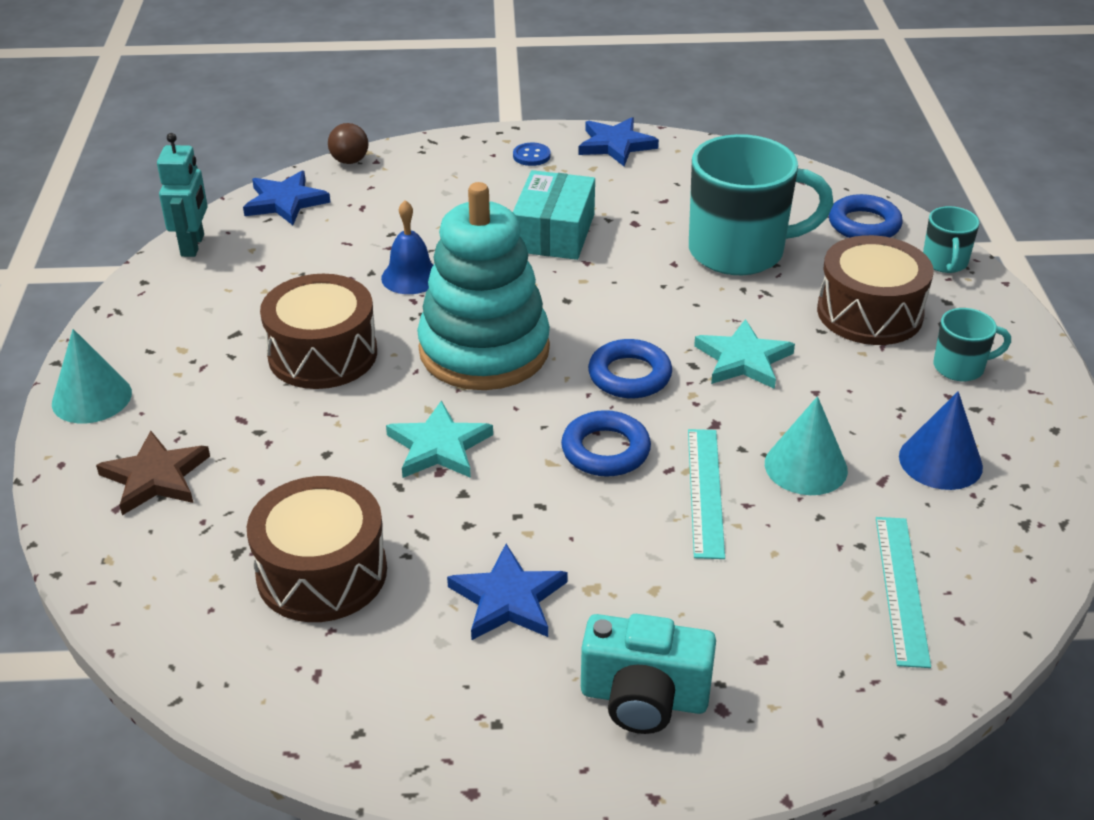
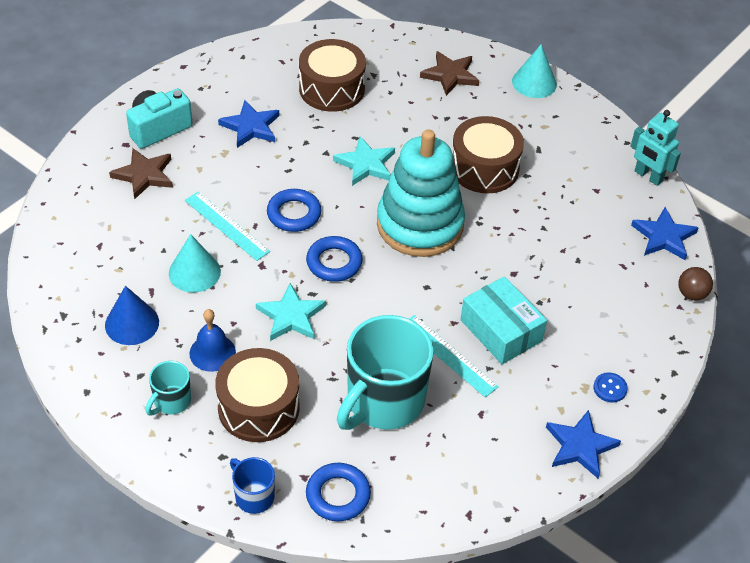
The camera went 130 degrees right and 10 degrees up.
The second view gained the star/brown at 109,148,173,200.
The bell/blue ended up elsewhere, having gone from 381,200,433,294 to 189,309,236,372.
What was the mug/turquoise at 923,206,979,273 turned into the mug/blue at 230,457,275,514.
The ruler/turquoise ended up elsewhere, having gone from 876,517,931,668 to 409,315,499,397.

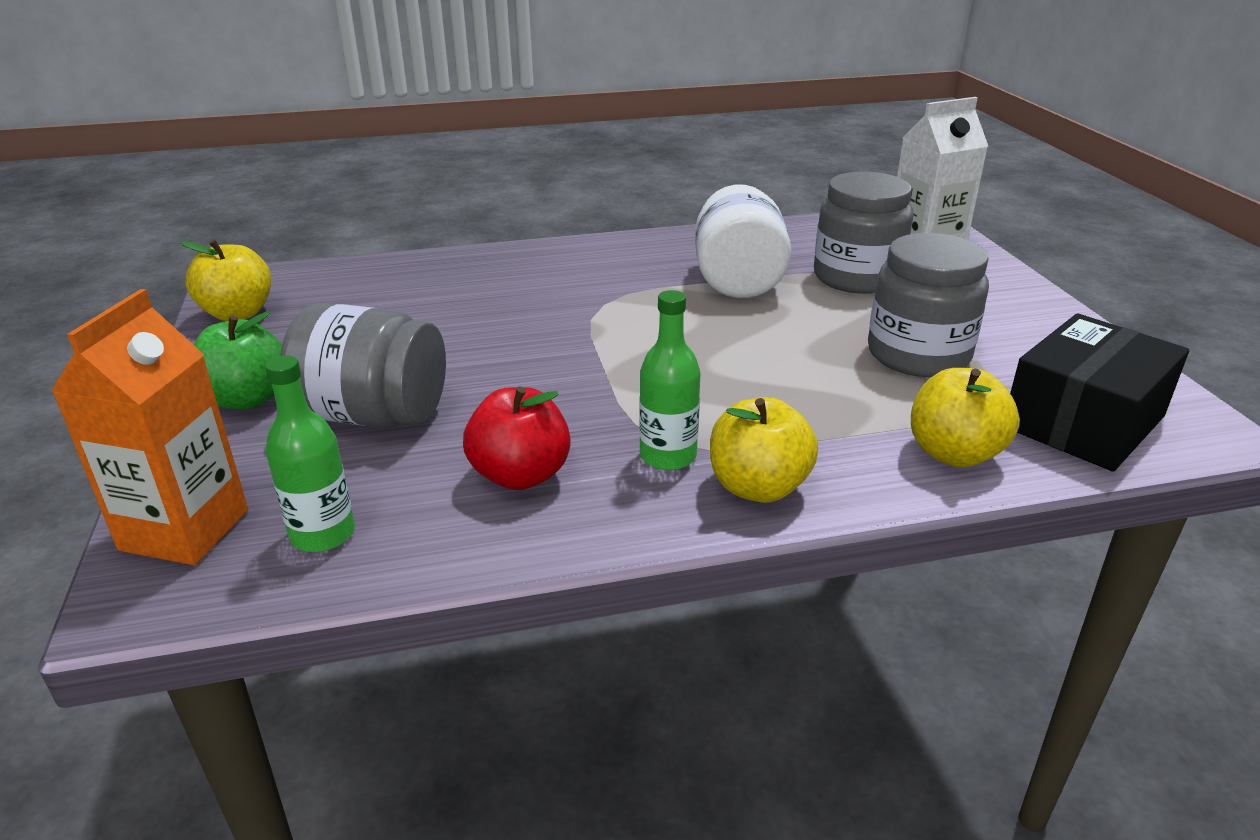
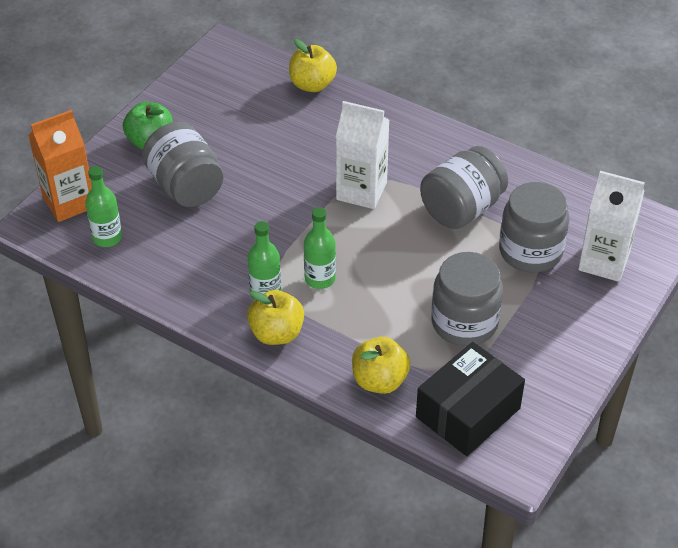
The camera went 45 degrees right and 15 degrees up.
The apple/yellow ended up elsewhere, having gone from 181,240,271,321 to 289,39,337,92.
The second view gained the bottle/green at 304,207,336,289.
The second view gained the carton/white at 336,101,389,209.
The box/black at 1010,313,1189,472 ended up facing another way, 45 degrees counterclockwise from before.
What was the jar/white at 695,184,791,298 turned into the jar/grey at 420,146,508,229.
The second view lost the apple/red at 463,386,571,490.

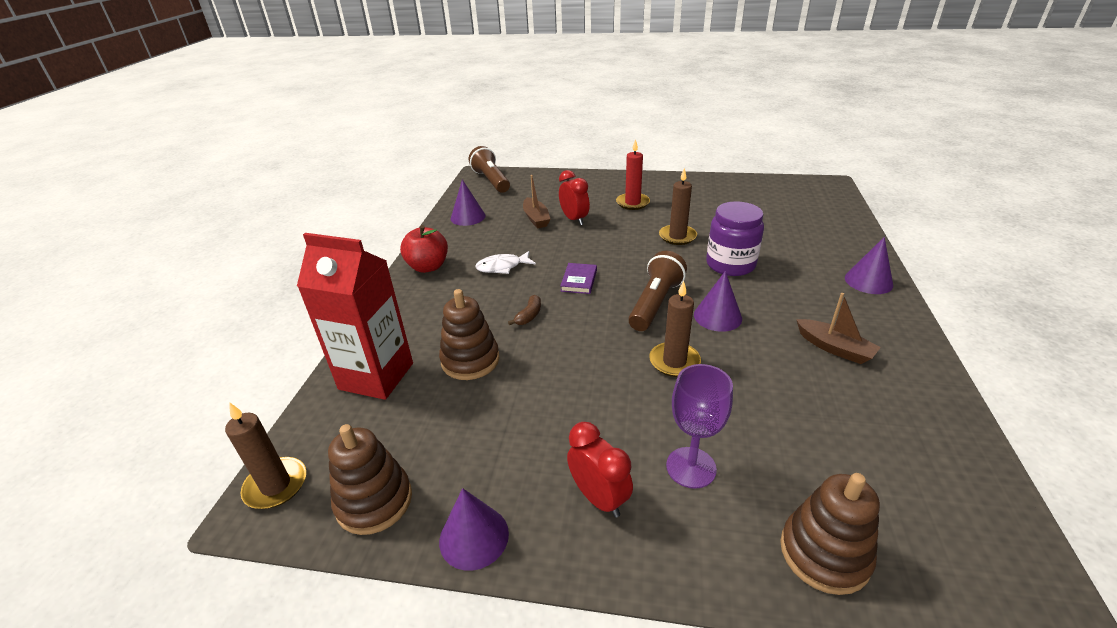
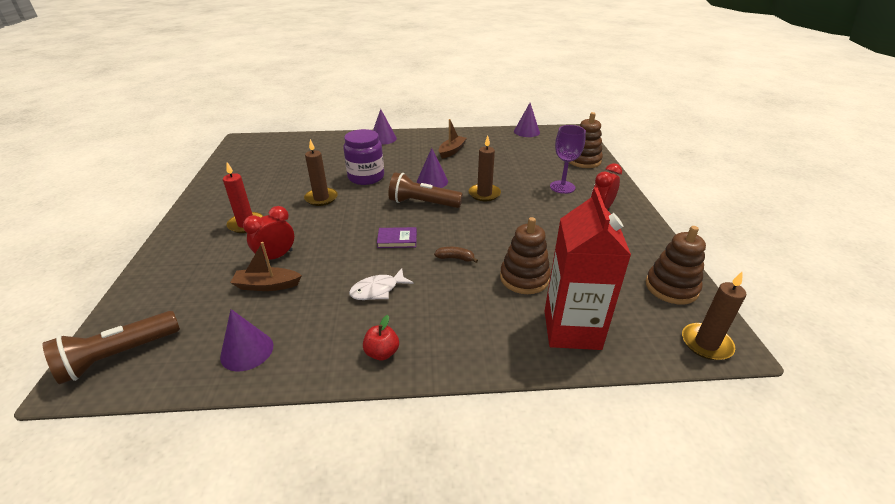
The camera went 105 degrees left and 0 degrees up.
The boat/brown at 523,175,550,228 ended up facing another way, 150 degrees counterclockwise from before.
The fish/white at 475,251,536,274 ended up facing another way, 90 degrees clockwise from before.
The size of the apple/red at 400,225,448,273 changed by a factor of 0.62.
The cone/purple ended up elsewhere, having gone from 439,488,509,571 to 514,103,540,137.

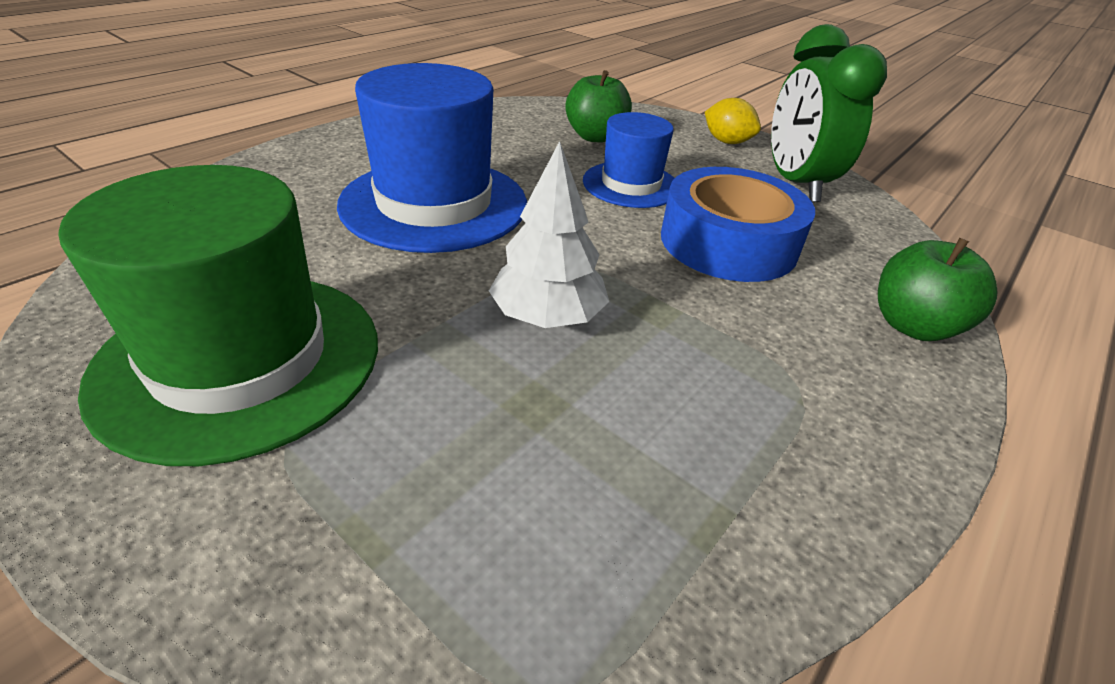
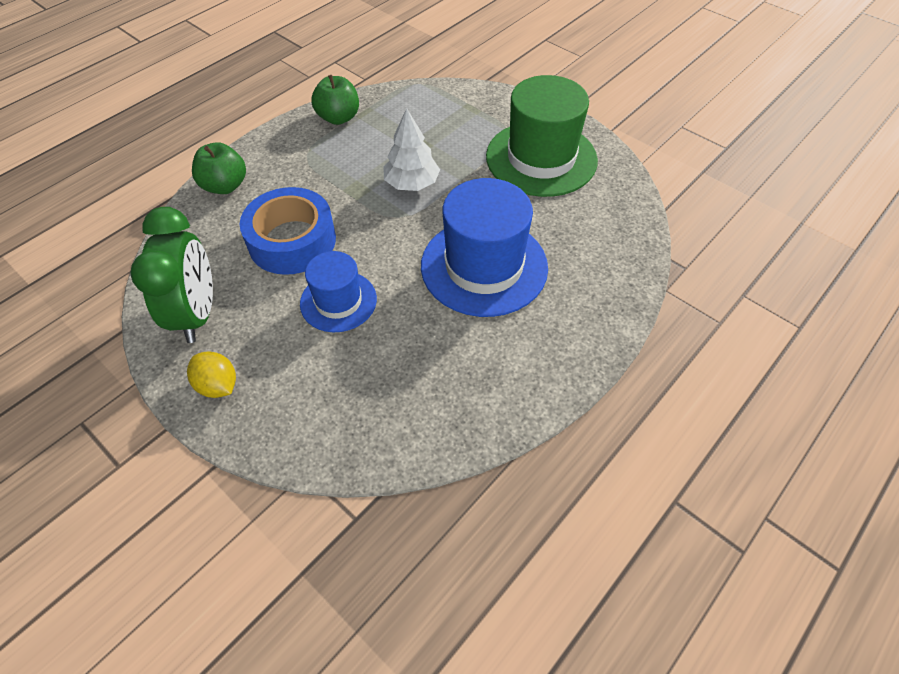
The camera went 175 degrees left and 15 degrees up.
The apple/green ended up elsewhere, having gone from 565,70,632,143 to 311,75,359,125.

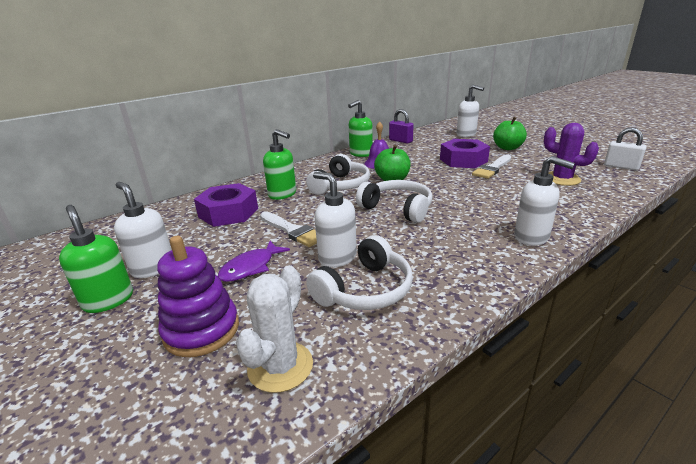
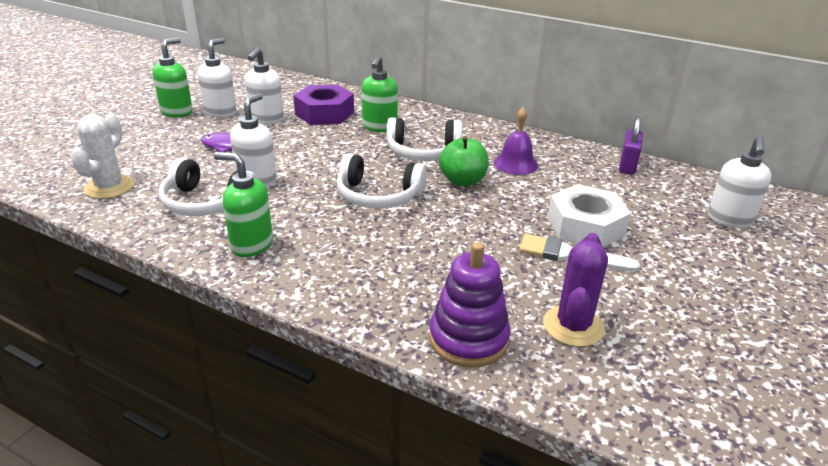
The camera went 65 degrees right and 5 degrees up.
The cactus/white at 236,265,313,393 ended up facing another way, 75 degrees counterclockwise from before.
The soap dispenser/green ended up elsewhere, having gone from 348,100,373,157 to 214,152,273,257.
The soap dispenser/white ended up elsewhere, having gone from 514,156,575,246 to 245,47,284,124.
The headphones/white at 356,180,433,223 ended up facing another way, 90 degrees clockwise from before.
The stacking toy/purple ended up elsewhere, having gone from 157,236,239,357 to 429,242,510,368.
What was the nut/purple at 440,139,490,168 turned into the nut/white at 547,184,631,247.
The second view lost the brush/white at 260,211,317,247.
The second view lost the apple/green at 493,117,527,150.
The second view lost the padlock/white at 604,128,647,171.

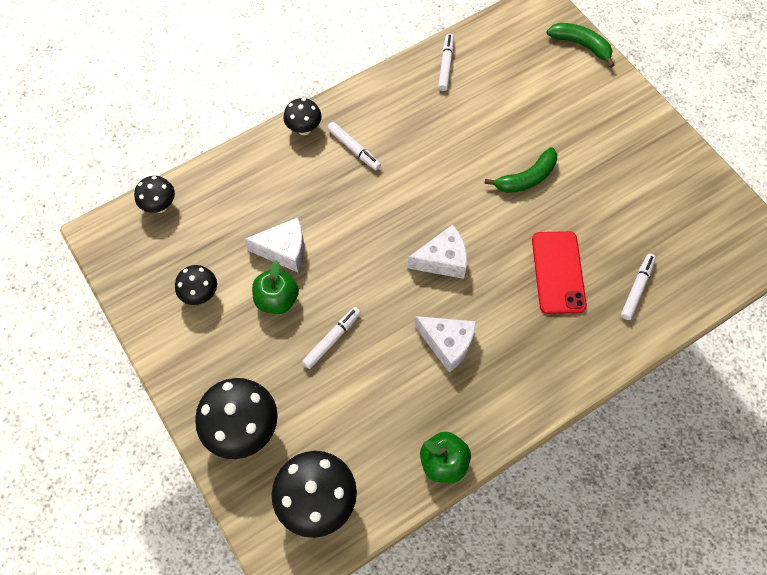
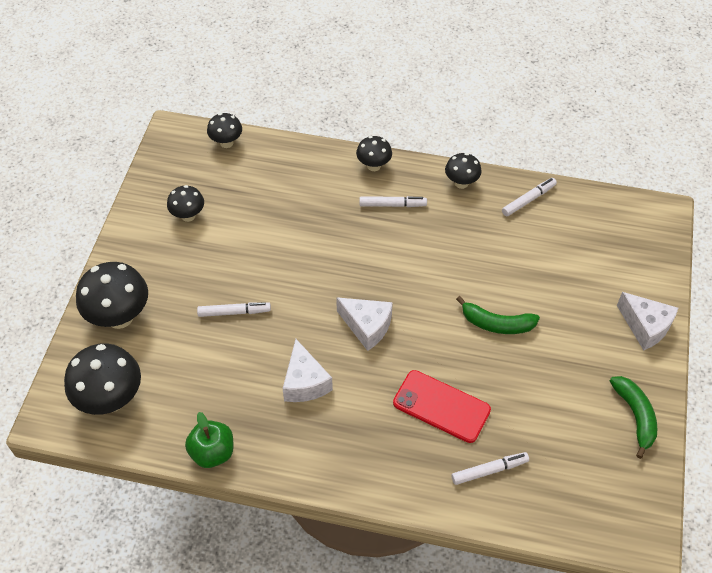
The camera went 45 degrees right and 10 degrees down.
The marker/white at 327,122,381,170 ended up facing another way, 90 degrees counterclockwise from before.
The phone/red at 532,231,587,314 ended up facing another way, 75 degrees clockwise from before.
The second view gained the mushroom/black at 445,153,482,189.
The banana/green ended up elsewhere, having gone from 547,23,615,68 to 610,376,657,459.
The cheese/white ended up elsewhere, having gone from 244,217,305,272 to 617,292,678,350.
The second view lost the apple/green at 252,260,299,314.

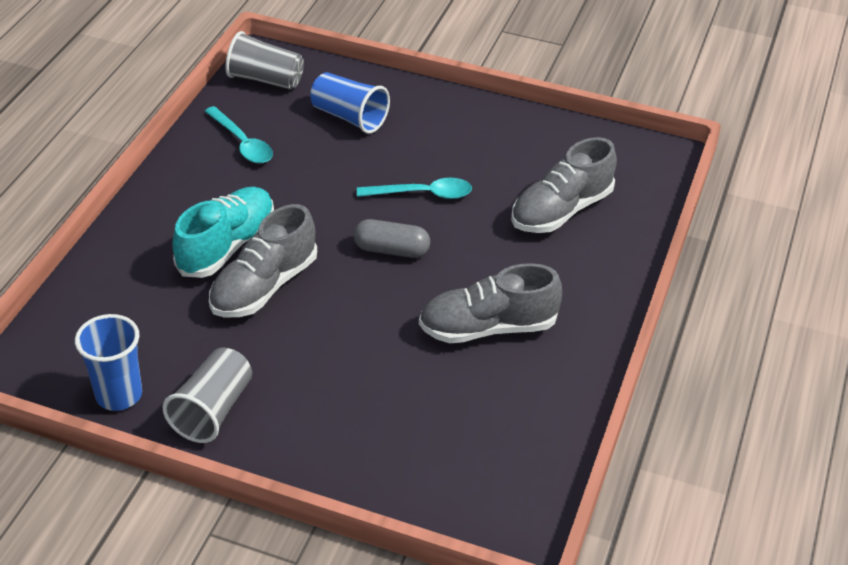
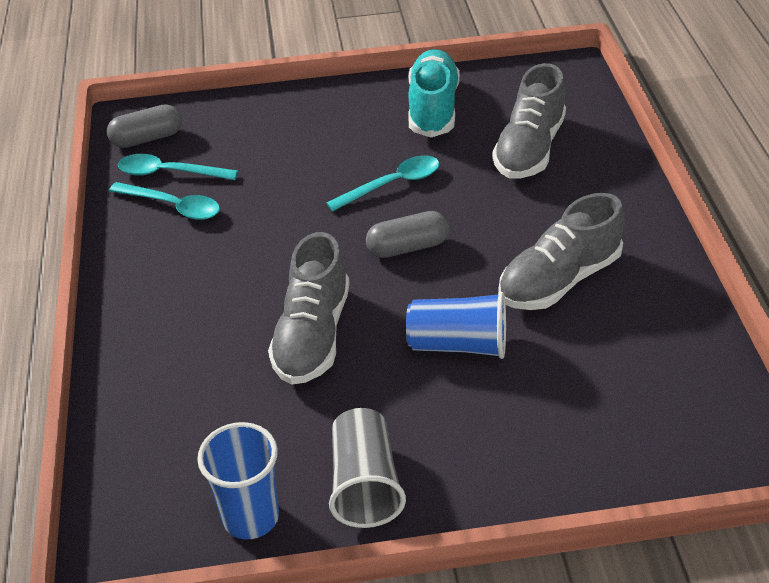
The camera went 25 degrees left and 0 degrees up.
Where the cup/grey stood at 225,31,304,90, the capsule/grey came to stand at 107,104,182,148.
The second view gained the spoon/turquoise at 118,154,238,180.
The cup/blue ended up elsewhere, having gone from 310,72,390,134 to 406,292,506,359.
The shoe/turquoise ended up elsewhere, having gone from 172,187,274,278 to 408,49,460,137.

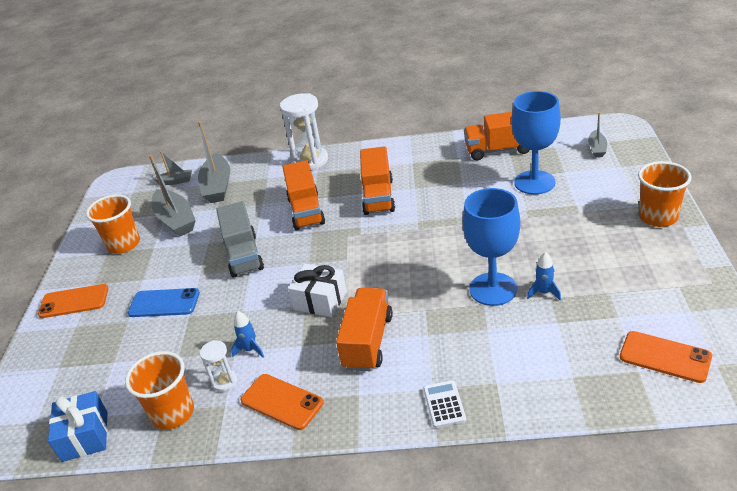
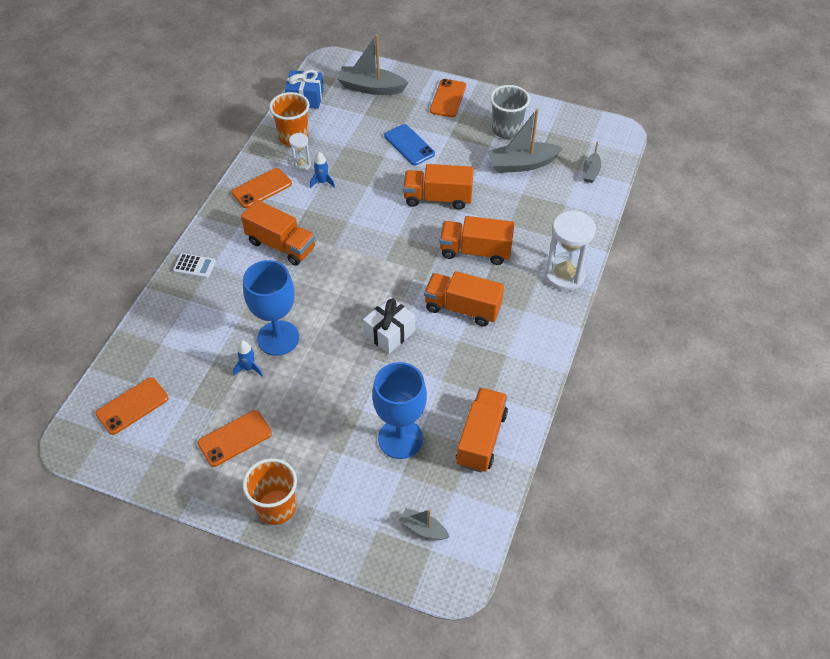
The camera went 105 degrees right and 15 degrees up.
The second view gained the phone/orange at 198,410,272,467.
The boat/grey ended up elsewhere, having gone from 198,121,230,203 to 337,34,408,95.
The gift/white ended up elsewhere, having gone from 288,264,347,317 to 363,297,415,354.
The phone/blue at 128,288,200,317 ended up facing another way, 60 degrees counterclockwise from before.
What was the truck/grey at 216,201,264,278 turned into the truck/orange at 403,164,474,210.
What was the cup/orange at 86,194,140,254 turned into the cup/grey at 490,85,530,139.

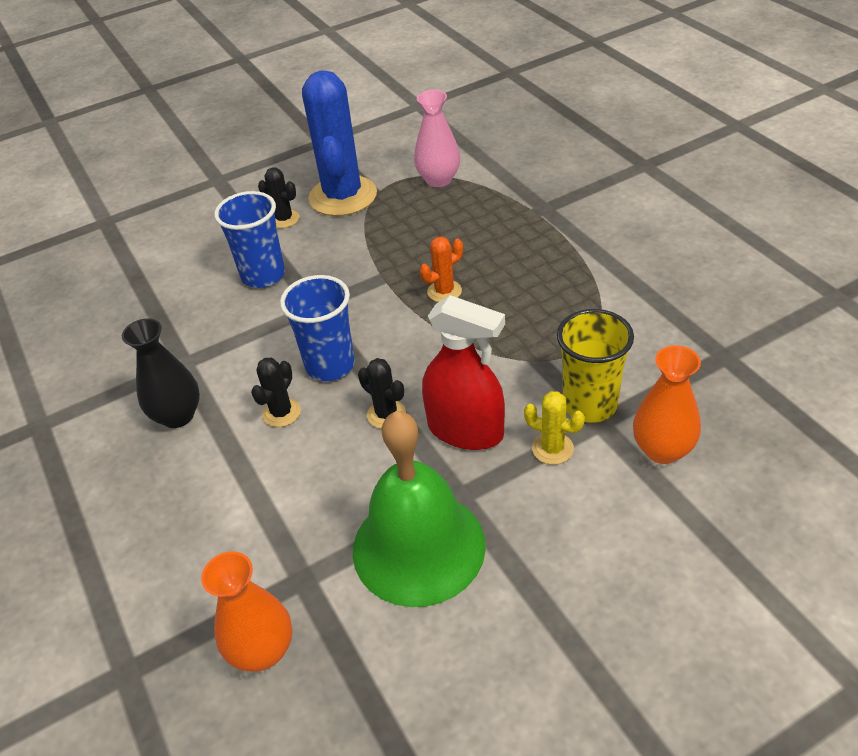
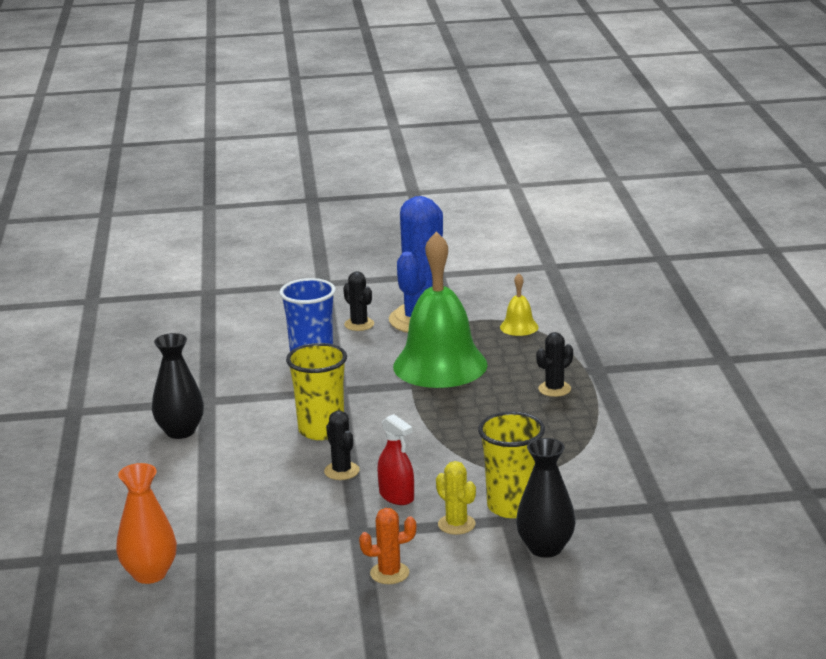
The camera went 20 degrees right and 20 degrees down.
What was the cup/blue at 280,275,355,381 turned into the cup/yellow at 286,343,347,440.
The cactus/orange ended up elsewhere, having gone from 420,237,463,302 to 359,508,416,584.
The size of the spray bottle/red at 422,295,505,450 changed by a factor of 0.59.
The bell/green ended up elsewhere, having gone from 353,411,486,607 to 393,232,488,388.
Where the vase/pink stood at 414,90,460,187, the bell/yellow came to stand at 500,274,538,336.
What was the vase/orange at 633,345,701,464 turned into the vase/black at 516,438,576,558.
The cactus/black ended up elsewhere, having gone from 251,358,301,427 to 536,332,573,397.

